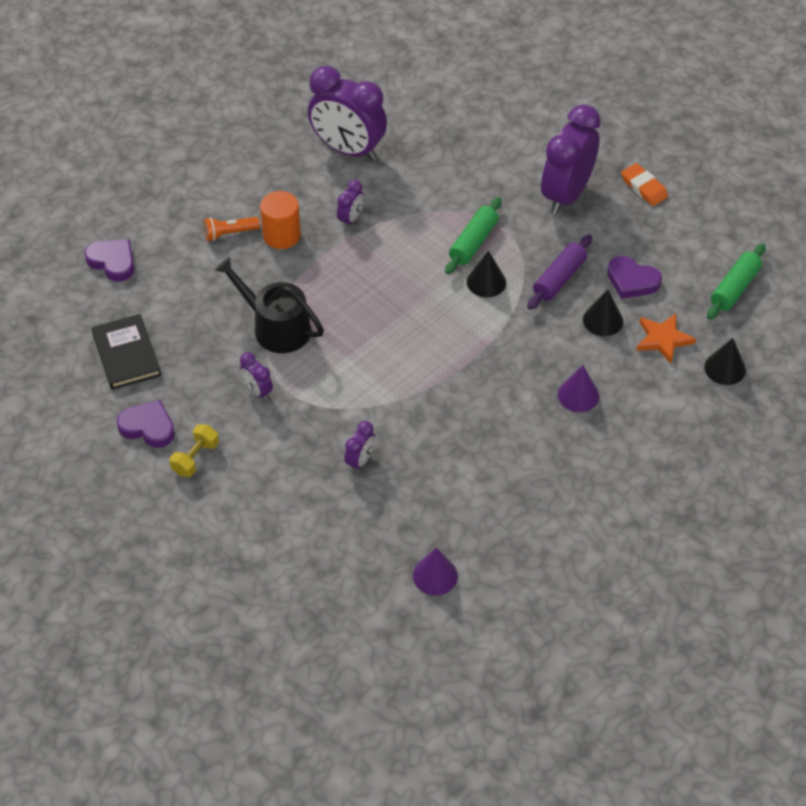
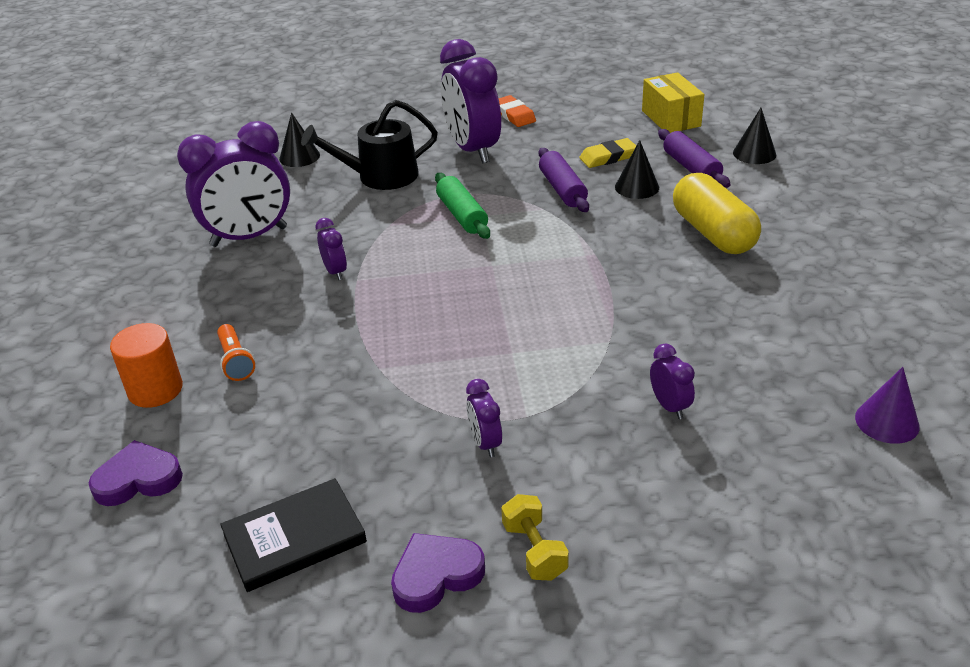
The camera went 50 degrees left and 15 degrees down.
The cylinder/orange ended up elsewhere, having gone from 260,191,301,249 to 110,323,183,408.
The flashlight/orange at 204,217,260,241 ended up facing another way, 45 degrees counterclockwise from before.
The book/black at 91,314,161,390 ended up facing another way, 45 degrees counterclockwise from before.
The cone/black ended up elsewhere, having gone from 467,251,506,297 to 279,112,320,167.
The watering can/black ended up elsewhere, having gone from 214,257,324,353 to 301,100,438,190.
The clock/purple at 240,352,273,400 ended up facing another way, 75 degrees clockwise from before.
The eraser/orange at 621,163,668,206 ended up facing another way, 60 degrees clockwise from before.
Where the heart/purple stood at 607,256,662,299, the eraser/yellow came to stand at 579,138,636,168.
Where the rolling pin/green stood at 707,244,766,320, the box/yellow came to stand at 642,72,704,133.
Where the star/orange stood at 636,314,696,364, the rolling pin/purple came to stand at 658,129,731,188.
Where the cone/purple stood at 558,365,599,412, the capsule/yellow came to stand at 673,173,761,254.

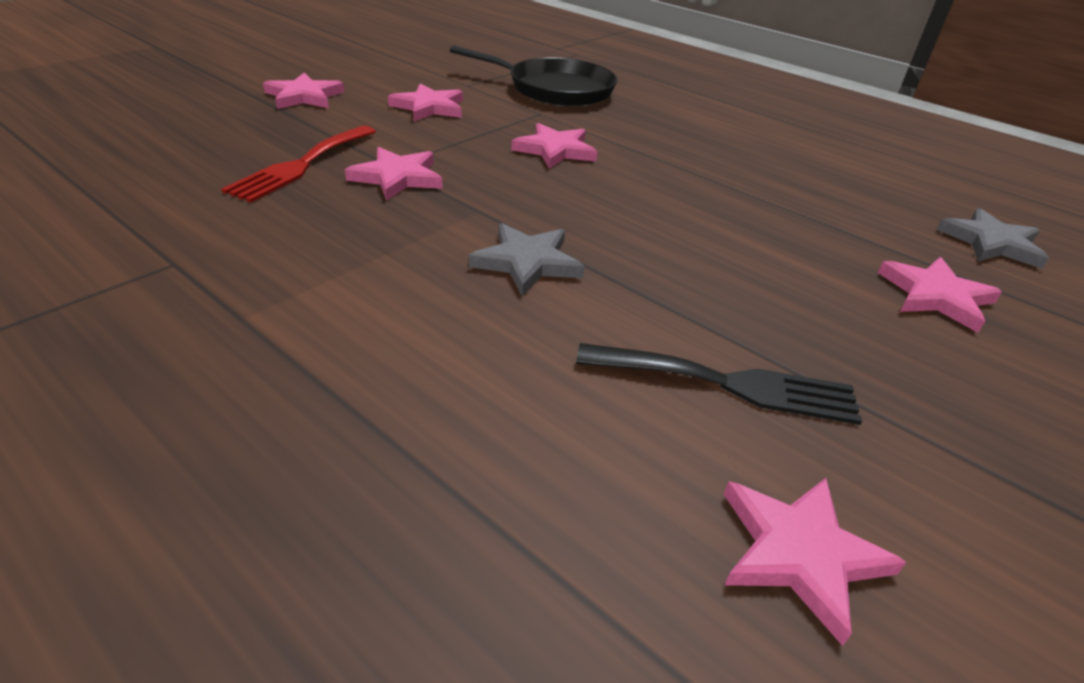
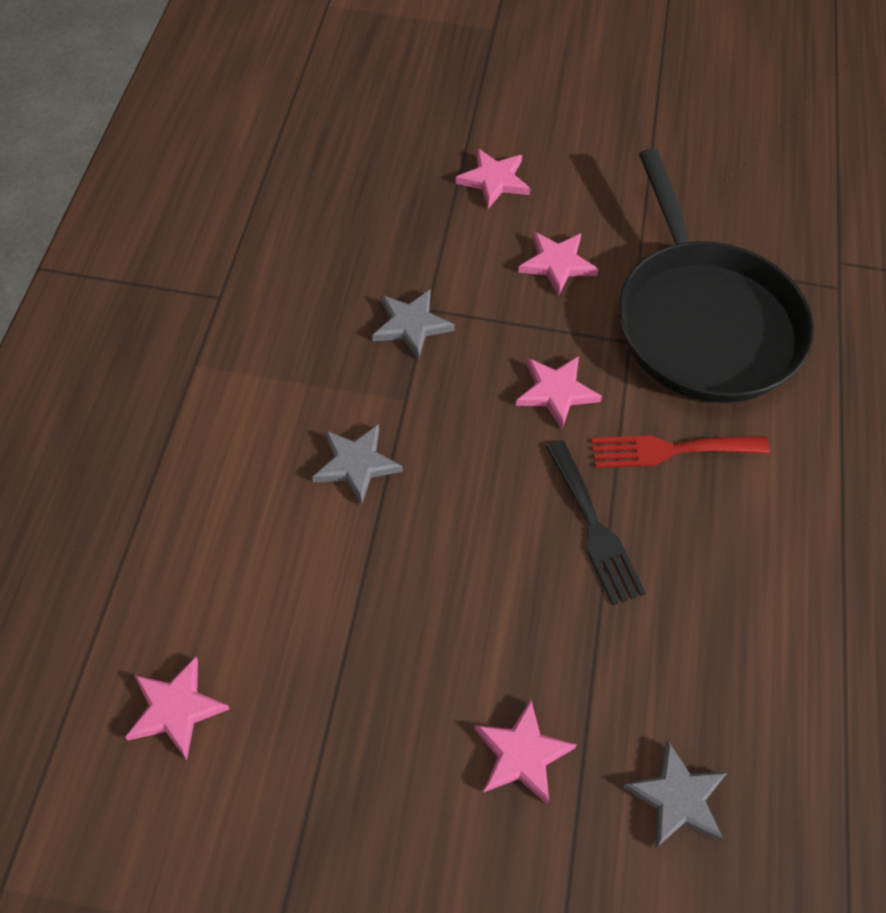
The camera went 60 degrees right and 20 degrees up.
What was the star/pink at 345,147,443,201 turned into the star/grey at 372,289,455,360.
The fork/black ended up elsewhere, having gone from 576,343,862,425 to 546,440,646,605.
The fork/red ended up elsewhere, having gone from 221,125,376,203 to 591,435,770,468.
The size of the pan/black at 450,45,618,106 changed by a factor of 1.53.

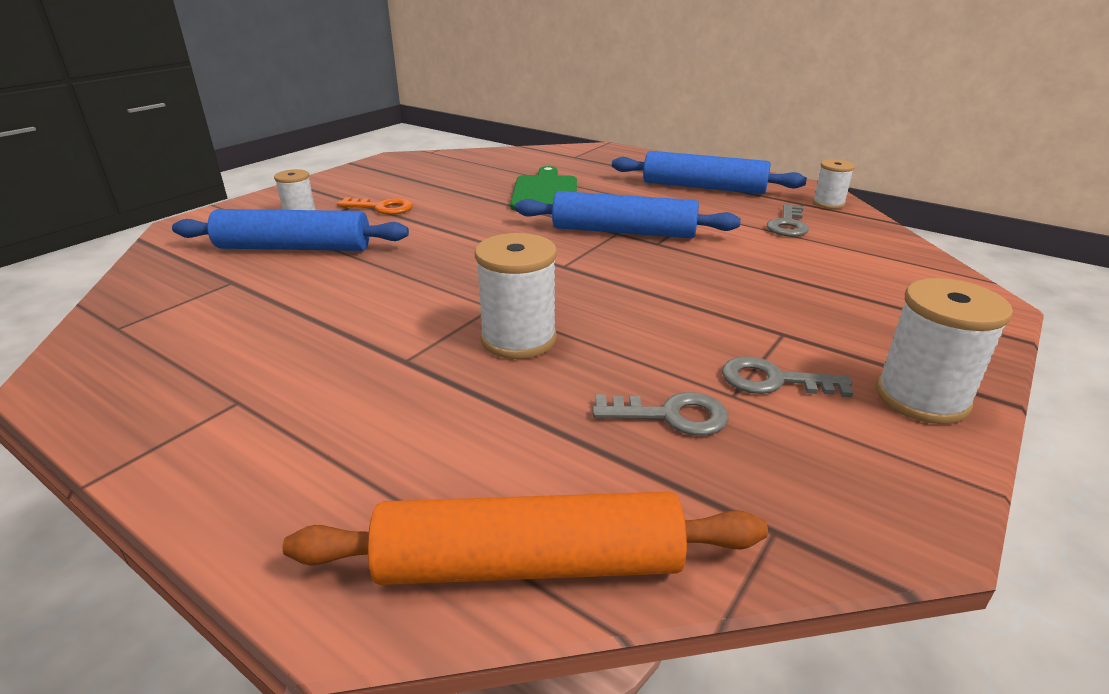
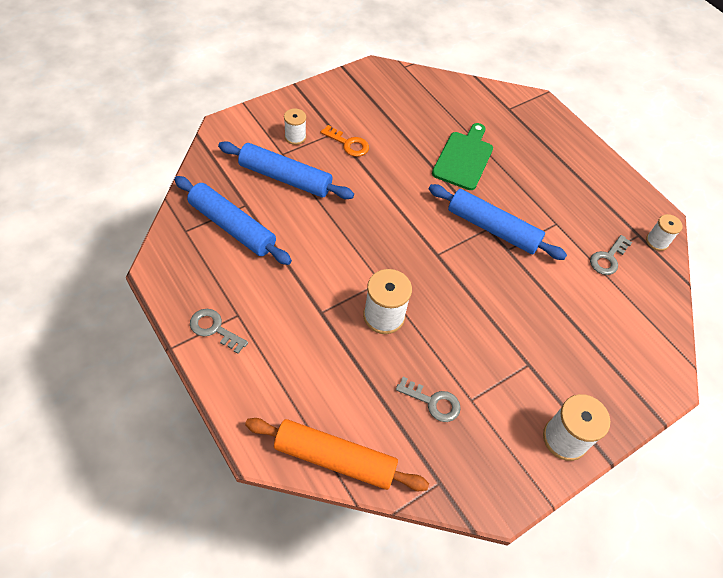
The camera went 15 degrees right and 25 degrees up.
The rolling pin/blue ended up elsewhere, having gone from 612,151,807,194 to 174,176,292,265.
The key/grey ended up elsewhere, having gone from 722,356,853,398 to 190,309,248,354.

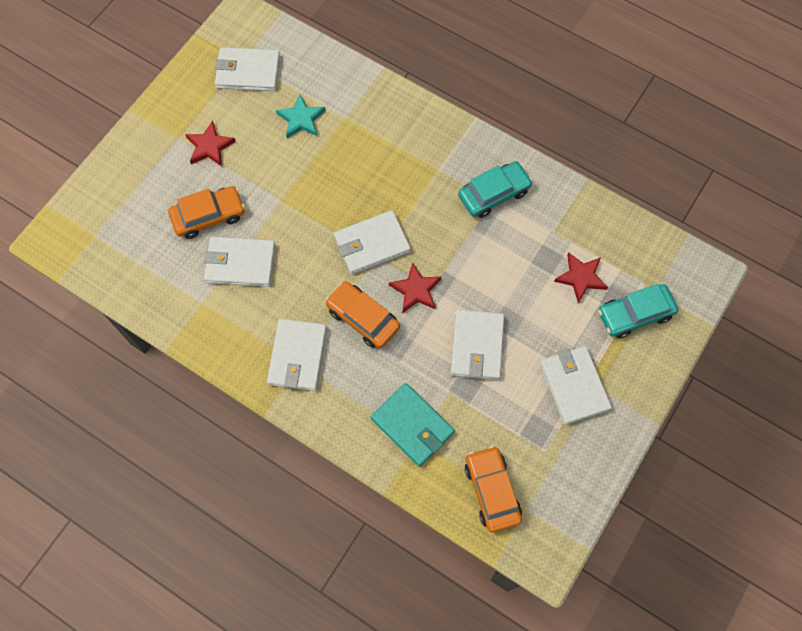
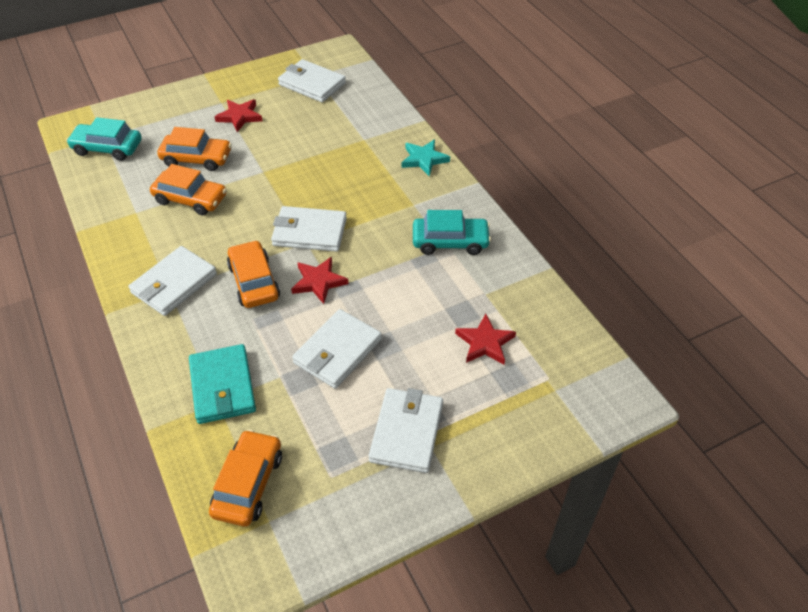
The camera went 30 degrees right and 20 degrees down.
The car/turquoise ended up elsewhere, having gone from 598,284,678,338 to 66,117,142,161.
Where the wallet/white stood at 204,237,276,287, the car/orange came to stand at 150,164,227,215.
The star/turquoise ended up elsewhere, having gone from 276,94,326,138 to 401,140,450,176.

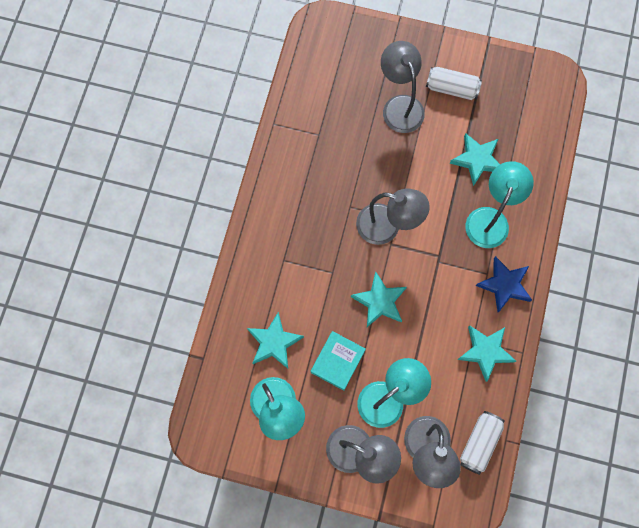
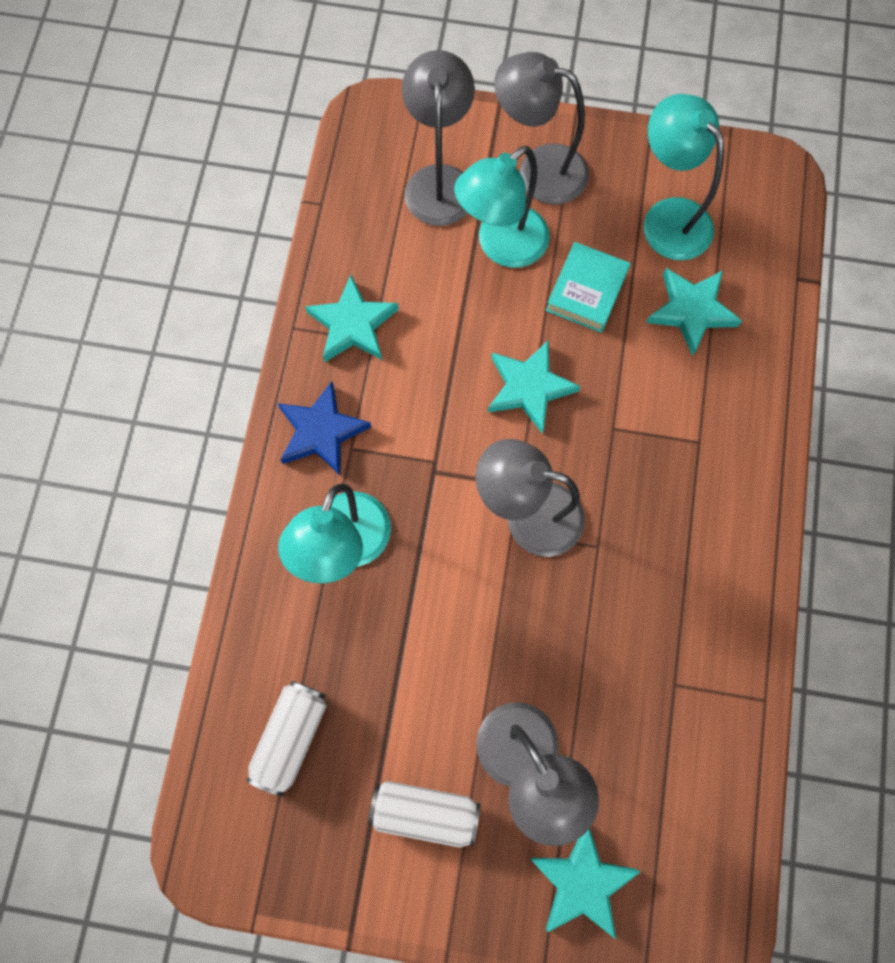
The camera went 175 degrees right and 0 degrees up.
The can/white ended up elsewhere, having gone from 460,411,505,475 to 246,681,327,796.
The star/turquoise ended up elsewhere, having gone from 449,133,500,186 to 530,829,640,939.

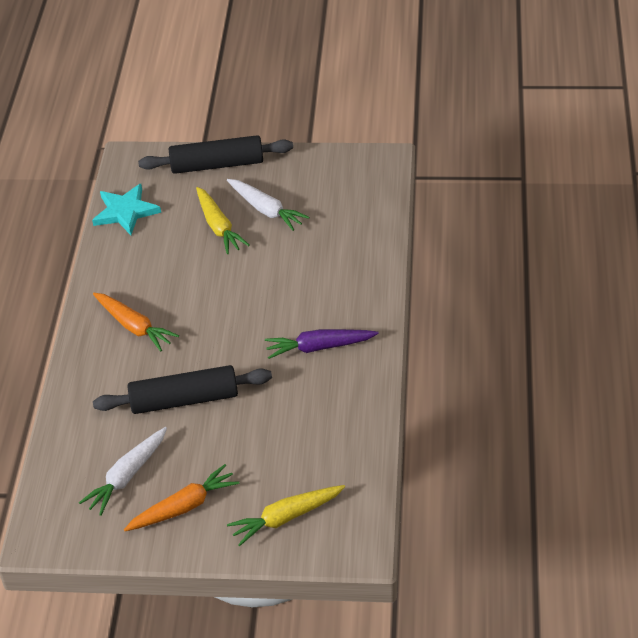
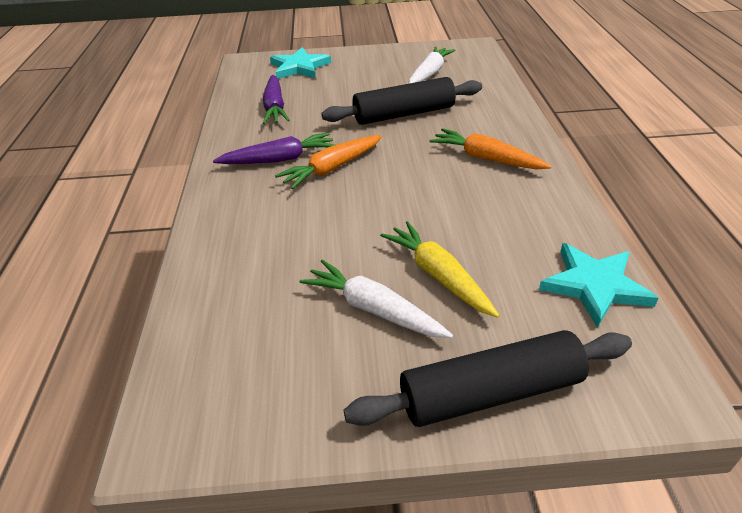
The camera went 170 degrees right and 5 degrees down.
The second view gained the carrot/purple at 263,75,290,124.
Where the carrot/yellow stood at 227,485,345,546, the star/turquoise came to stand at 270,47,331,79.
The carrot/orange ended up elsewhere, having gone from 124,464,239,531 to 275,135,382,189.

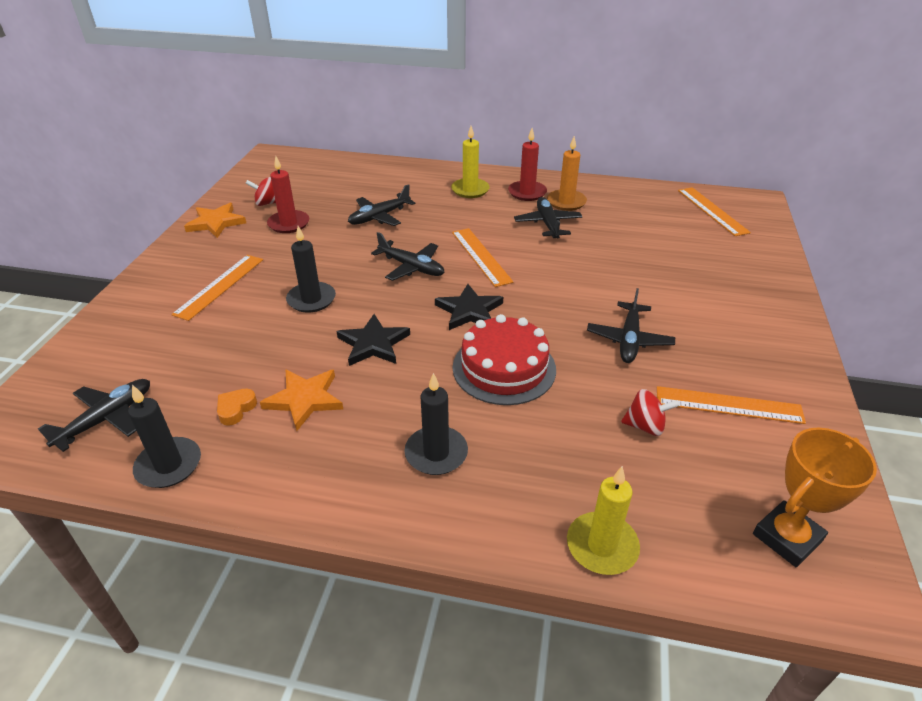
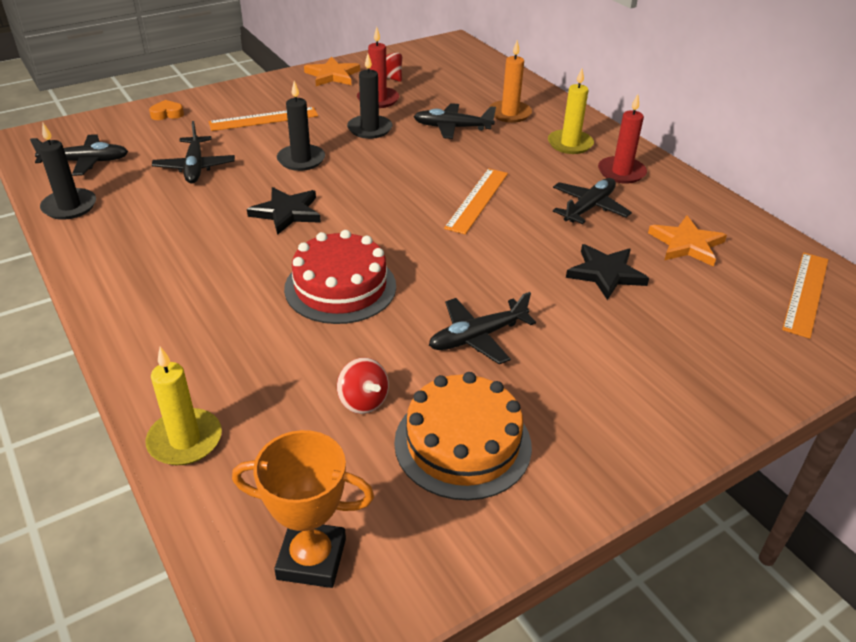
The camera went 45 degrees right and 0 degrees up.
The heart/orange ended up elsewhere, having gone from 217,389,257,426 to 149,100,184,120.
The plane/black ended up elsewhere, having gone from 371,232,444,281 to 152,121,235,184.
The candle/black ended up elsewhere, having gone from 404,373,468,475 to 347,54,392,139.
Where the ruler/orange stood at 657,386,806,424, the cake/orange came to stand at 394,372,532,500.
The candle/orange ended up elsewhere, having gone from 547,136,587,211 to 489,40,532,123.
The star/black ended up elsewhere, having gone from 435,284,503,330 to 566,244,649,300.
The star/orange ended up elsewhere, having gone from 260,370,343,431 to 648,215,727,267.

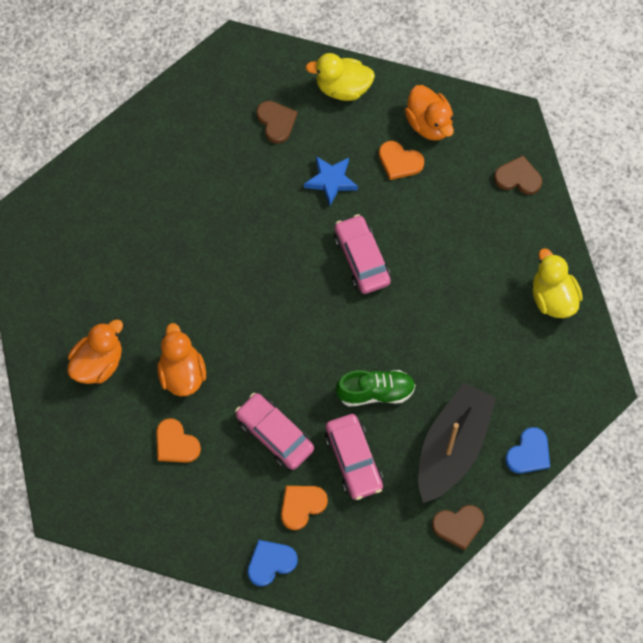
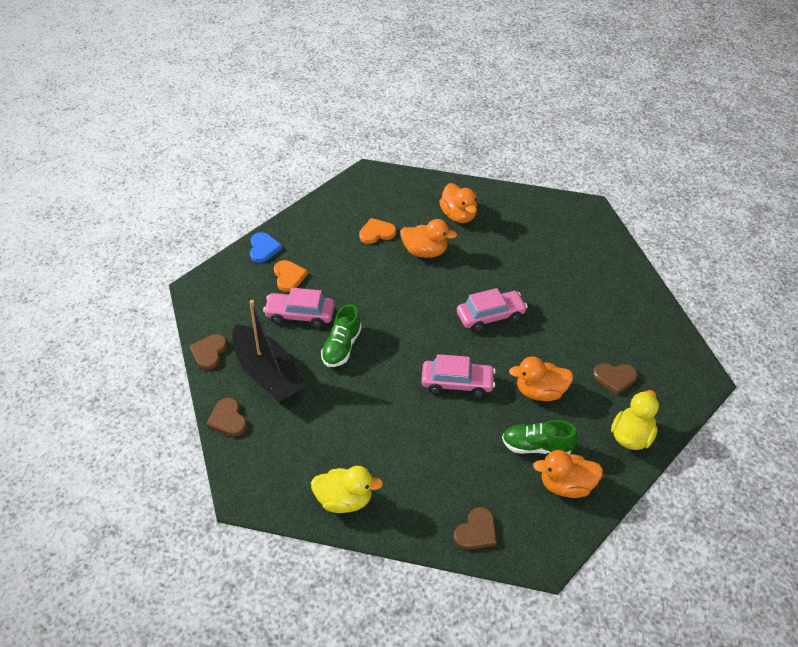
The camera went 115 degrees right and 20 degrees down.
What was the heart/blue at 505,427,550,473 turned into the heart/brown at 207,398,247,437.
The car/pink ended up elsewhere, having gone from 235,393,314,470 to 457,288,528,332.
Where the heart/orange stood at 379,141,424,180, the shoe/green came to stand at 502,420,578,454.
Where the star/blue stood at 304,156,358,206, the duck/orange came to stand at 509,357,574,401.

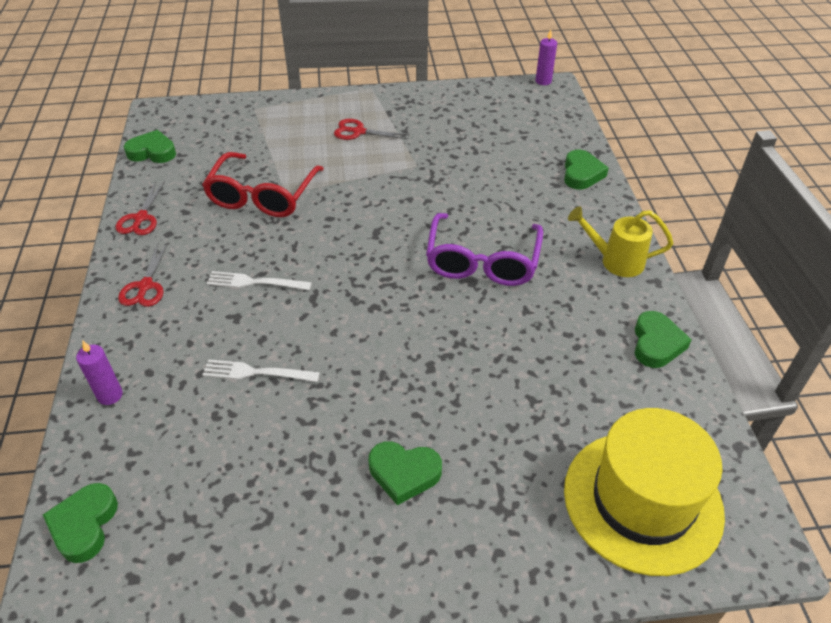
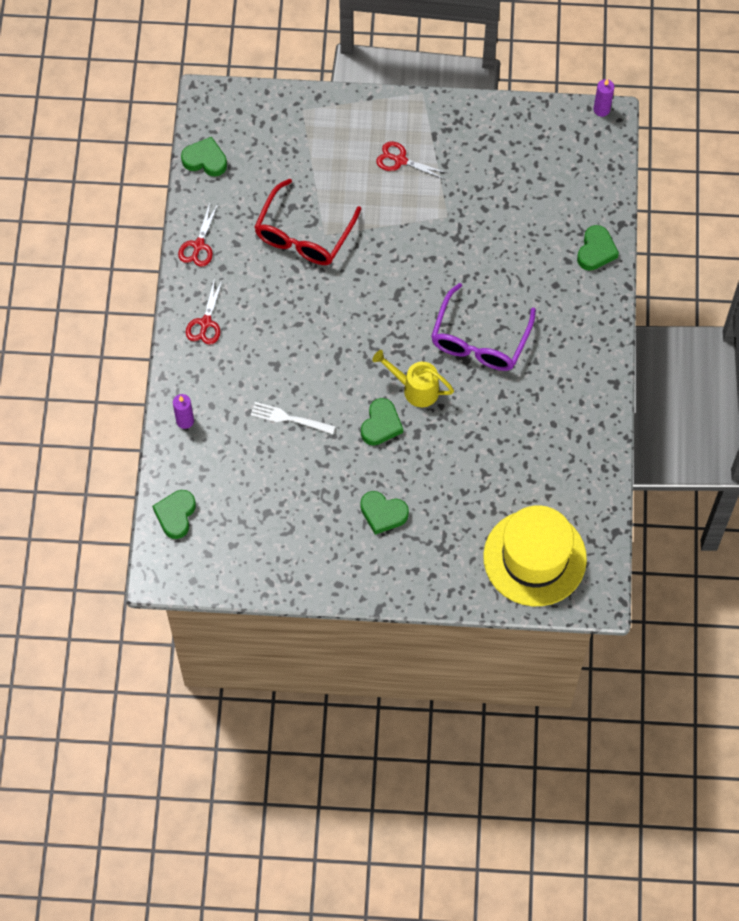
The camera went 10 degrees right and 20 degrees up.
The heart/green ended up elsewhere, having gone from 635,311,692,368 to 361,398,403,445.
The watering can/yellow ended up elsewhere, having gone from 568,206,673,277 to 372,350,454,407.
The second view lost the fork/white at 207,271,312,290.

